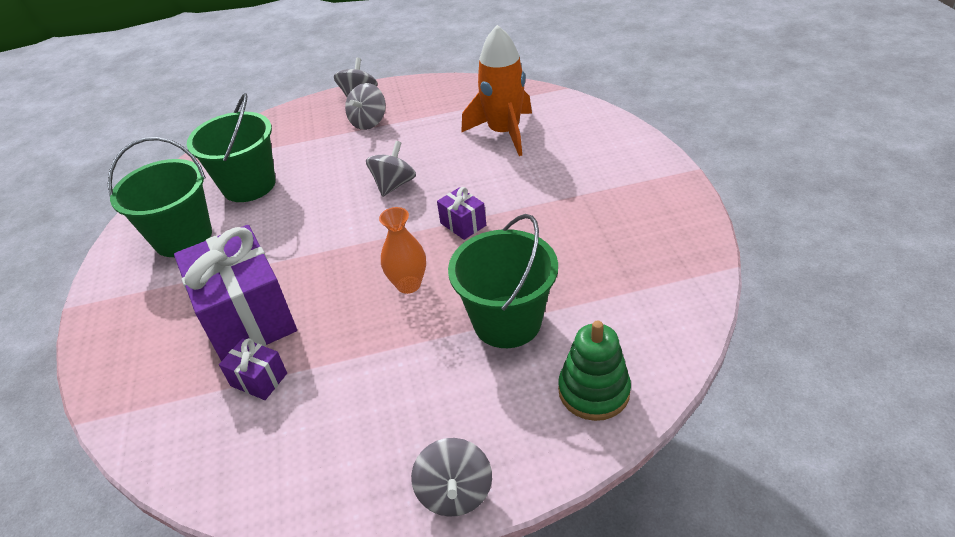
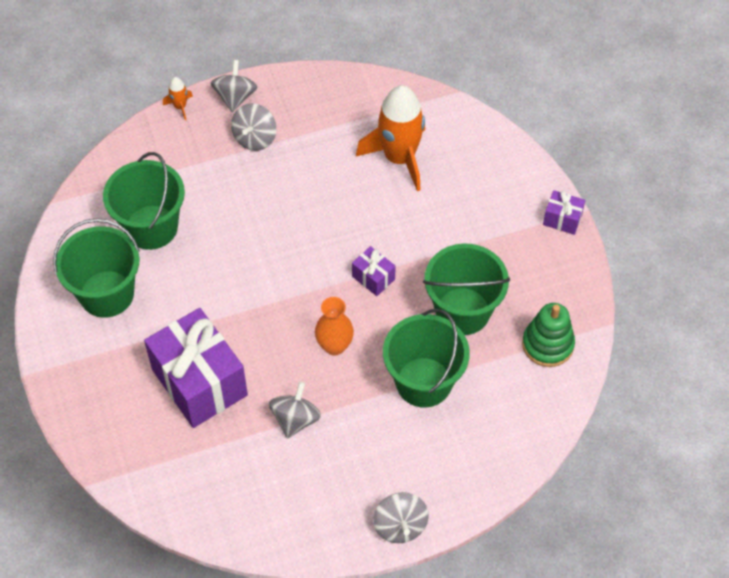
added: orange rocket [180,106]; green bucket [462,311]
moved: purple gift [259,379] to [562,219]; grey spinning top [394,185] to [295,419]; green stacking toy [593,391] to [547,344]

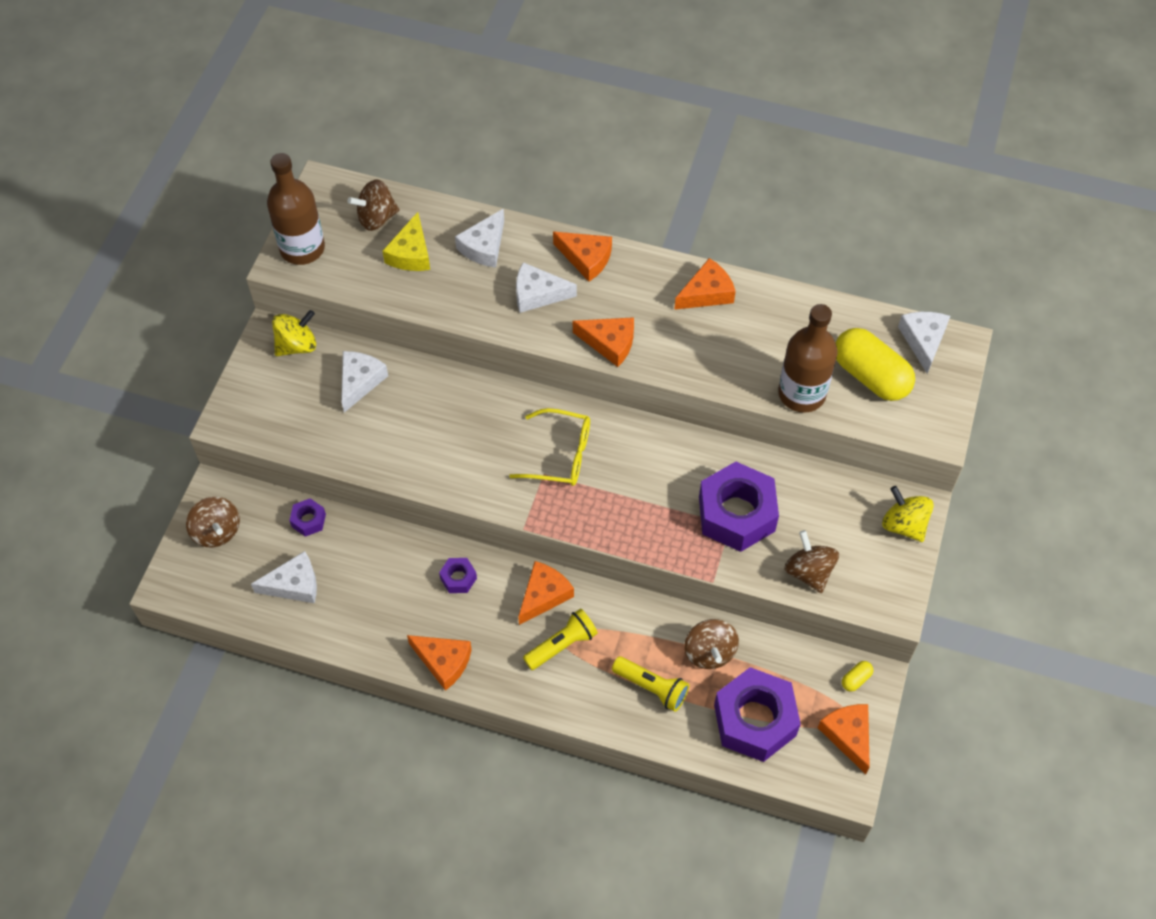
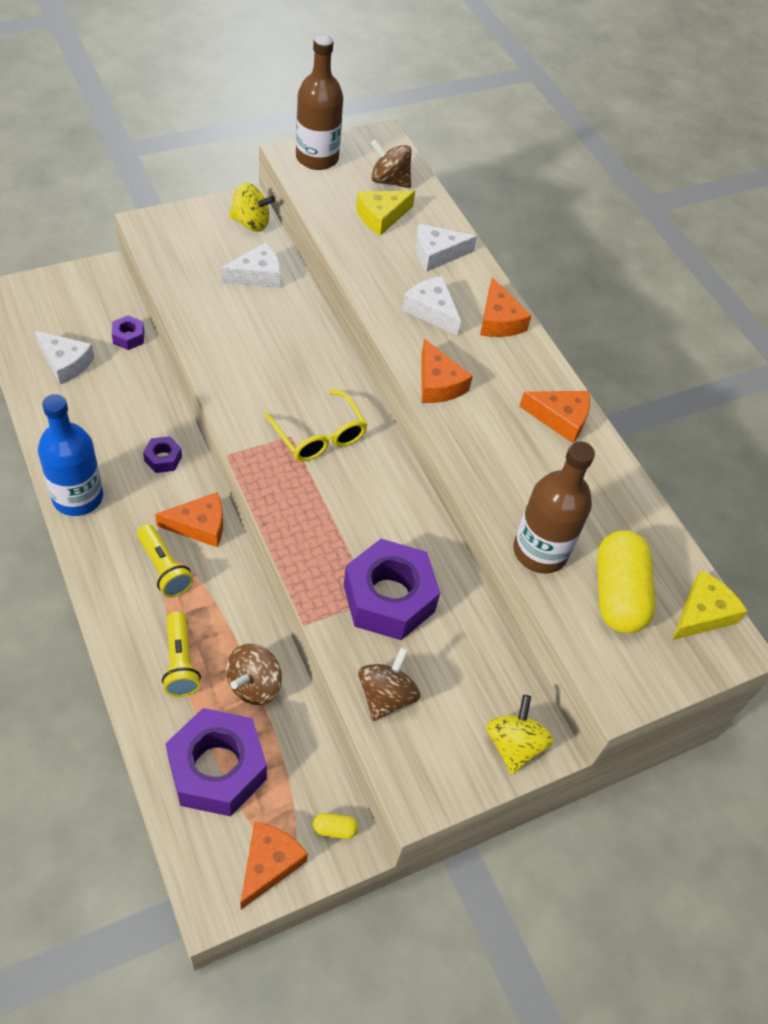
removed: brown spinning top [217,531]
replaced: orange cheese [443,662] to blue bottle [78,497]
recoloured: white cheese [923,341] to yellow cheese [702,613]
turned: yellow flashlight [562,645] = [164,568] 45 degrees clockwise

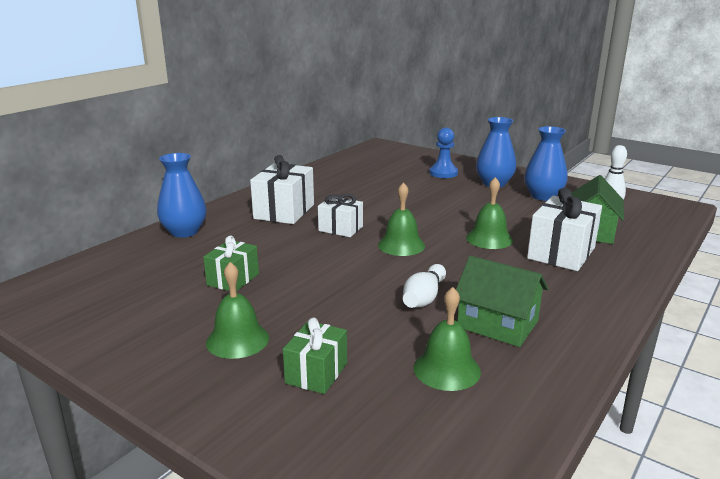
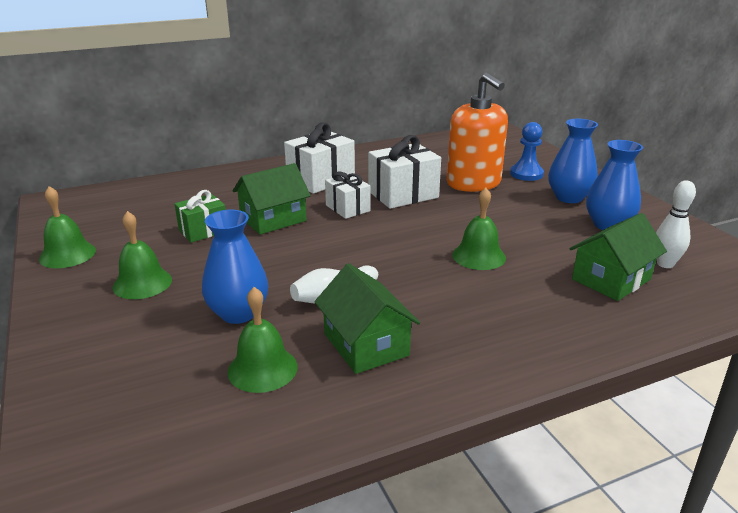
removed: green gift [316,373]
added: green house [273,219]; orange soap dispenser [473,183]
moved: blue vase [184,232] to [238,313]; green bell [401,245] to [67,254]; white gift [561,253] to [403,194]

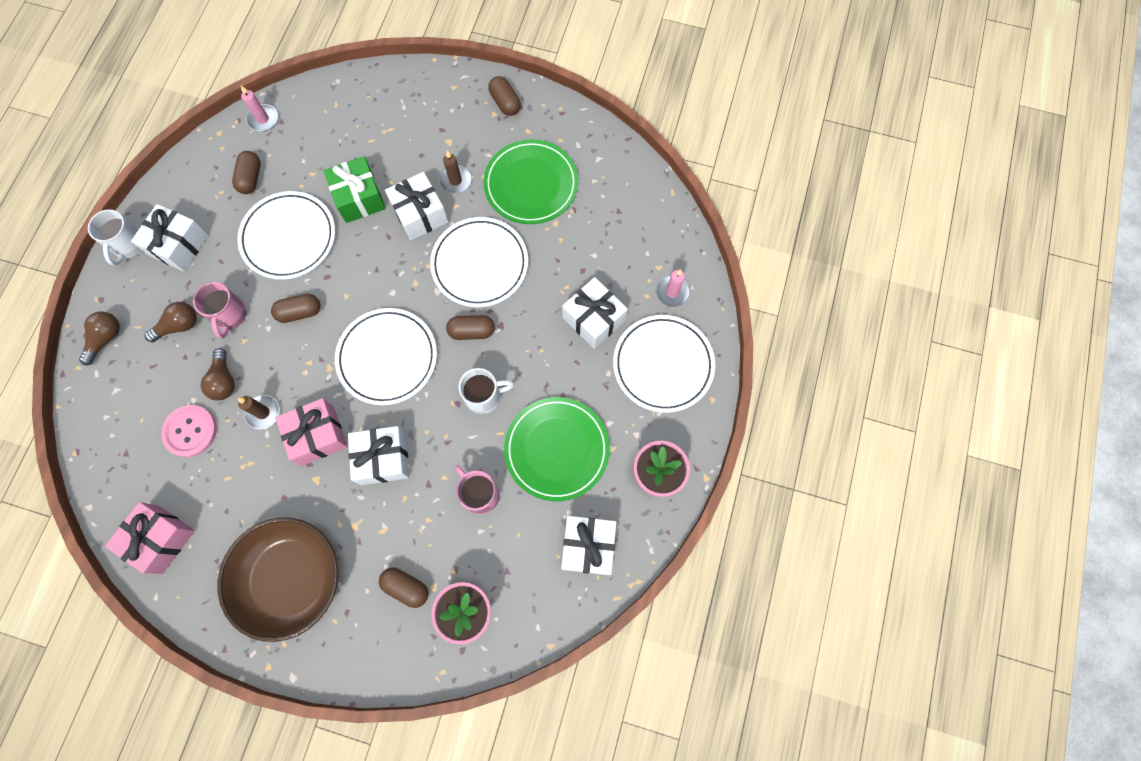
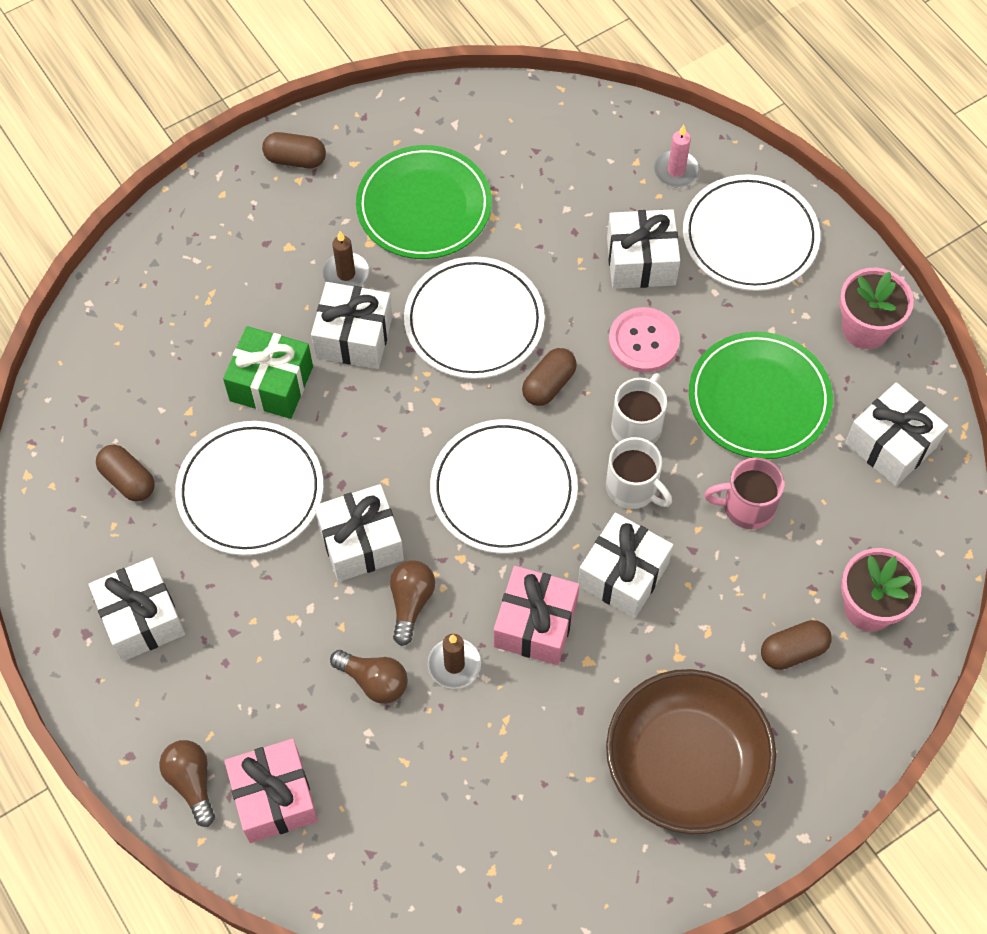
removed: pink mug [230,315]; pink candle [263,119]
moved: white mug [129,245] to [633,488]; pink gift [161,539] to [274,797]; brown light bulb [179,326] to [411,603]; pink button [190,431] to [643,341]
replaced: brown capsule [300,312] to white gift [361,542]

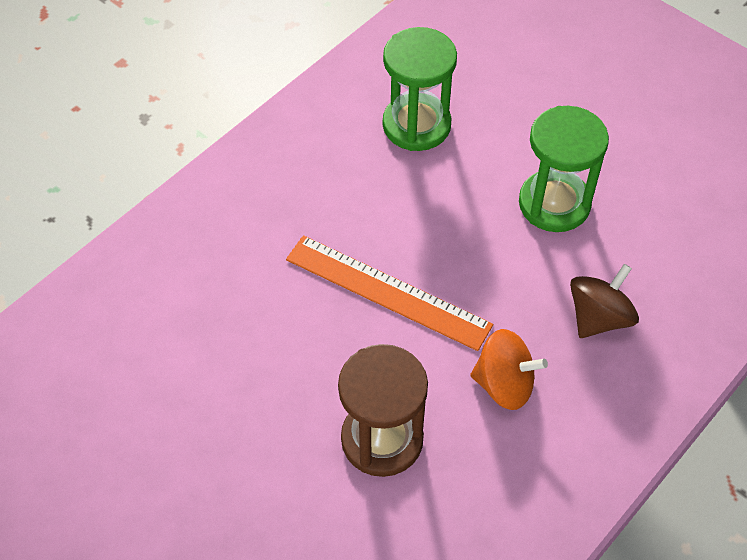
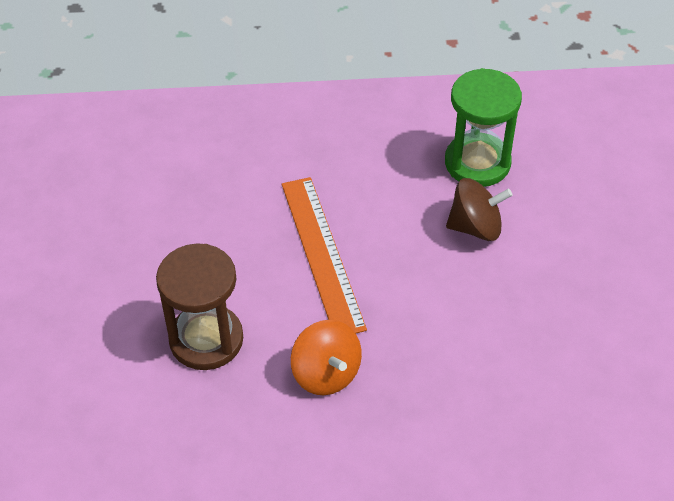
removed: green hourglass [554,204]
moved: brown spinning top [598,317] to [475,227]

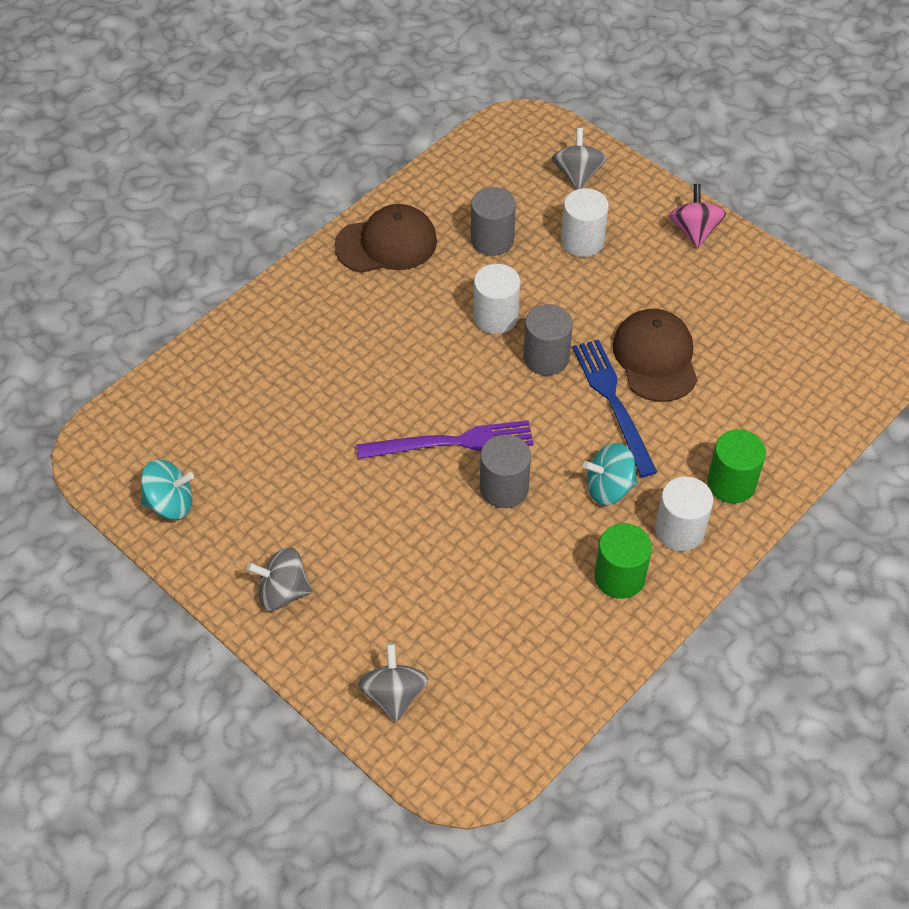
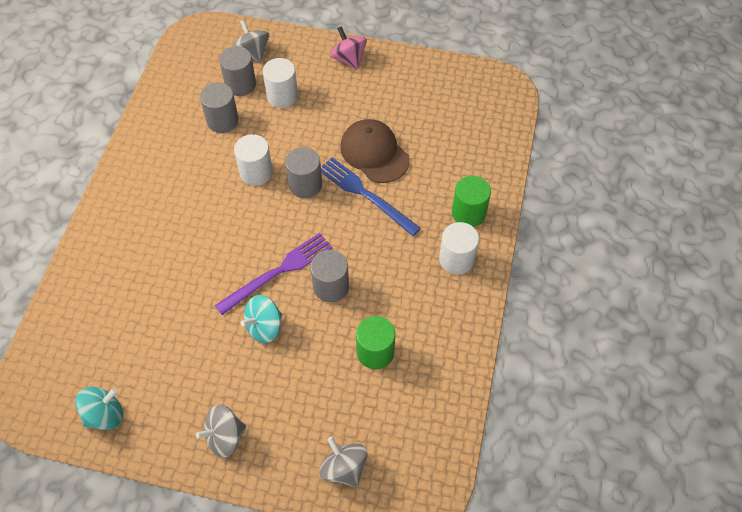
removed: brown cap [386,243]
added: grey cylinder [240,84]
moved: turquoise spinning top [609,488] to [264,327]; green cylinder [619,577] to [375,352]

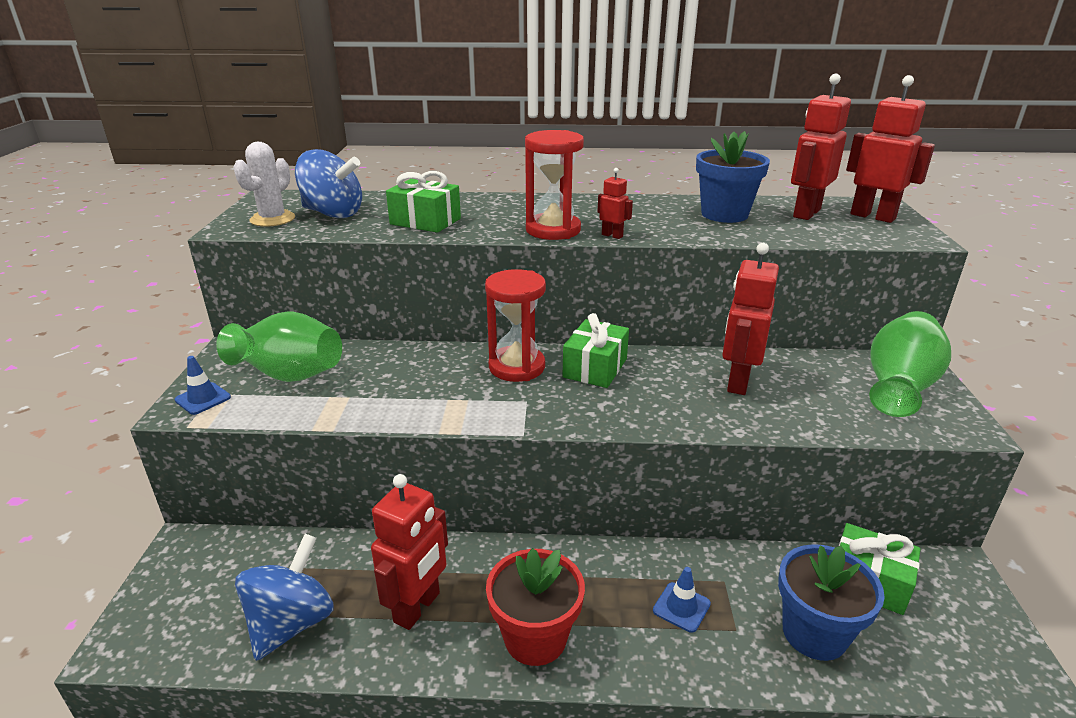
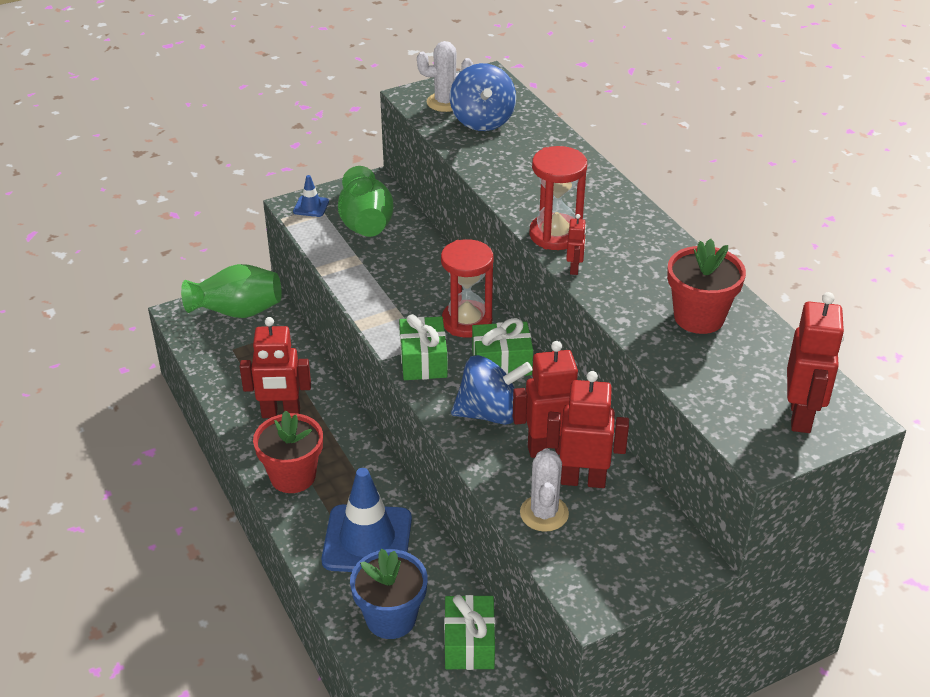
added: white cactus [544,513]
moved: blue spinning top [291,623] to [489,413]; green gift [425,221] to [423,360]; red robot [806,213] to [583,480]; green vase [899,387] to [237,311]
recoloured: blue flower pot [724,214] to red flower pot [699,317]
resized: blue traffic cone [681,607] = [367,540] x2.26

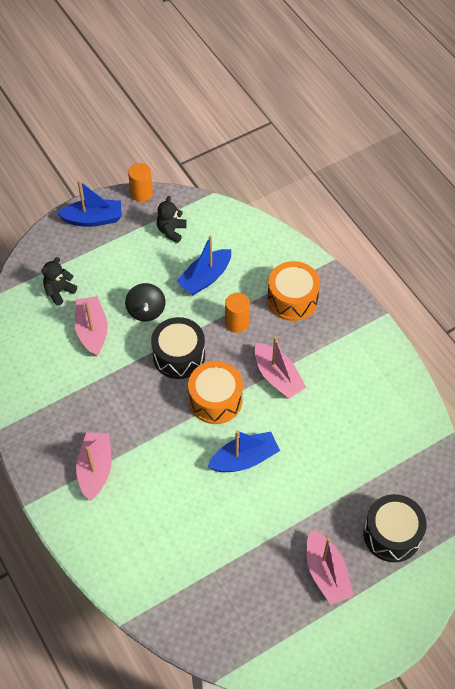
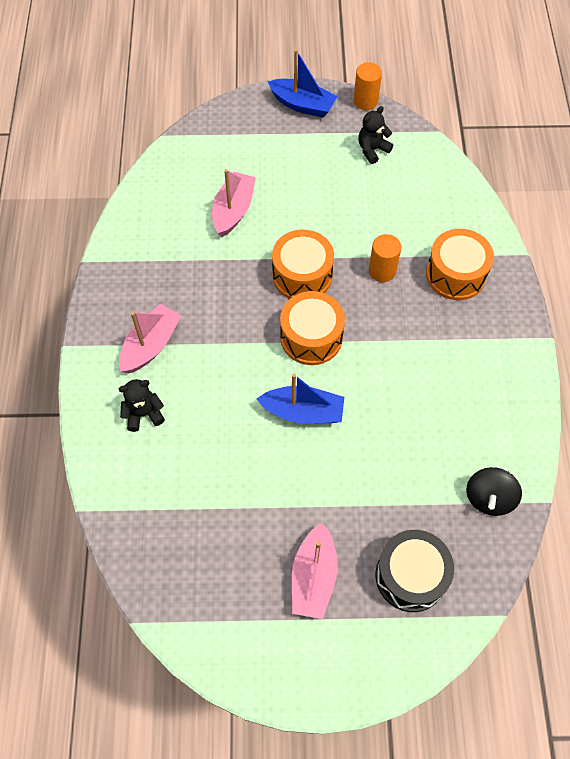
removed: blue boat [205,278]; pink boat [277,377]
moved: black teddy bear [59,291] to [143,414]; black spinning top [146,310] to [489,498]
recoloured: black drum [179,356] to orange drum [302,275]

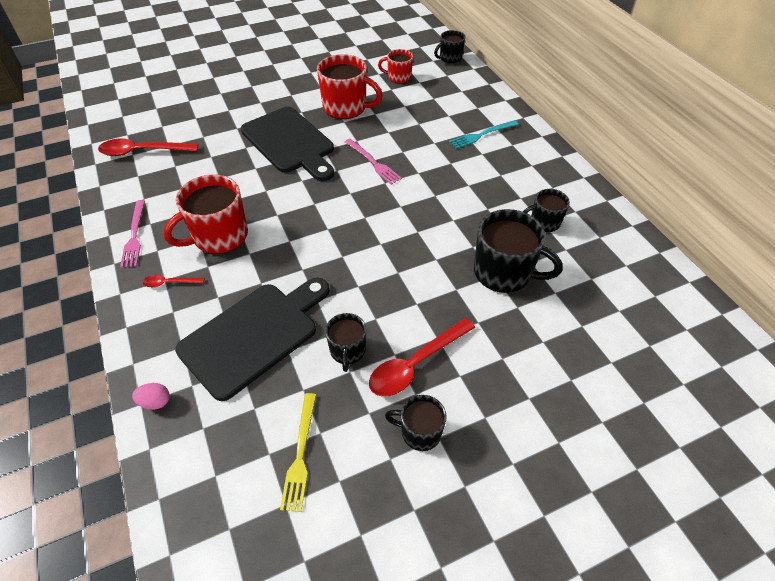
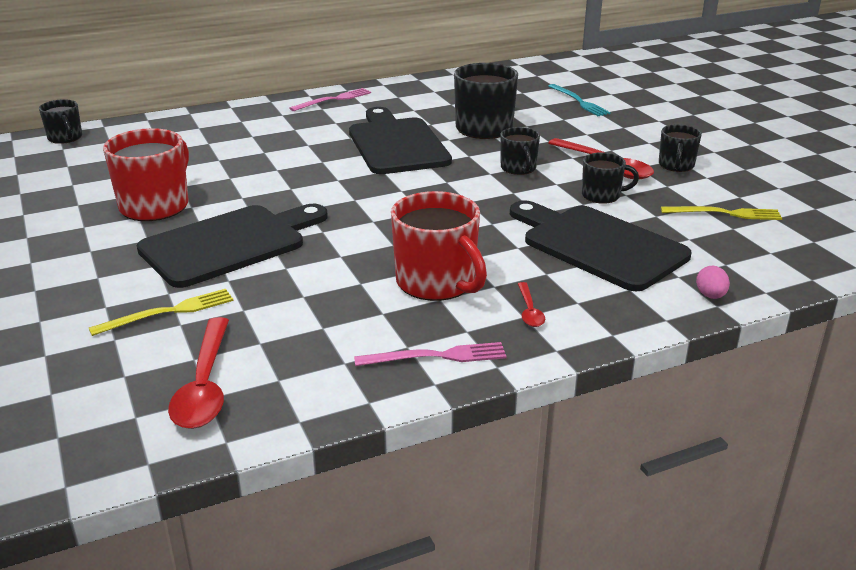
removed: red mug [398,77]
added: yellow fork [168,312]; black cutting board [396,144]
moved: pink fork [373,162] to [333,100]; turquoise fork [482,135] to [579,101]; black mug [544,222] to [518,168]

